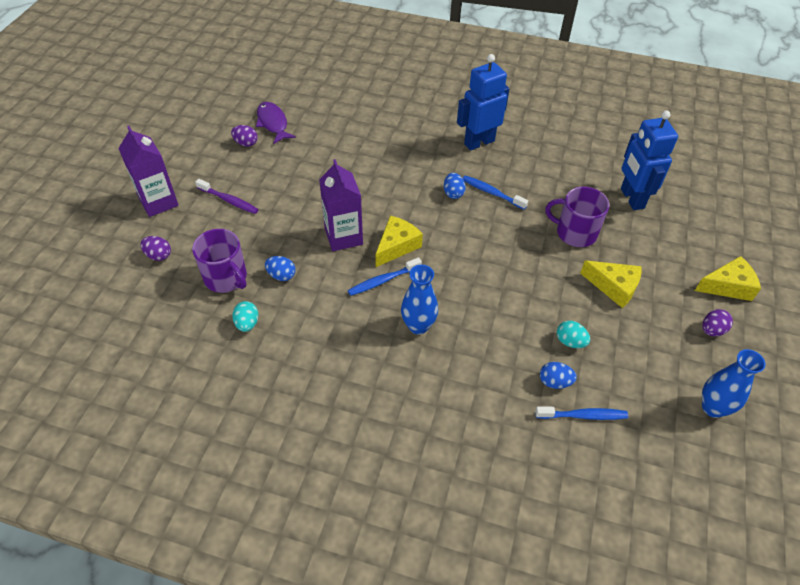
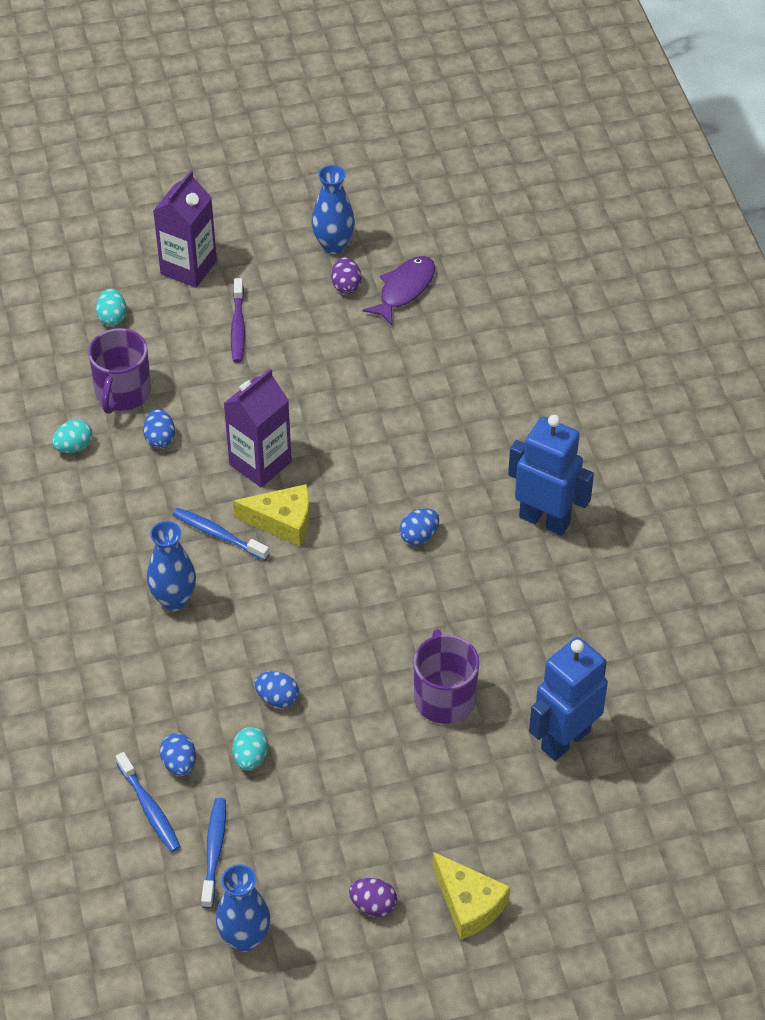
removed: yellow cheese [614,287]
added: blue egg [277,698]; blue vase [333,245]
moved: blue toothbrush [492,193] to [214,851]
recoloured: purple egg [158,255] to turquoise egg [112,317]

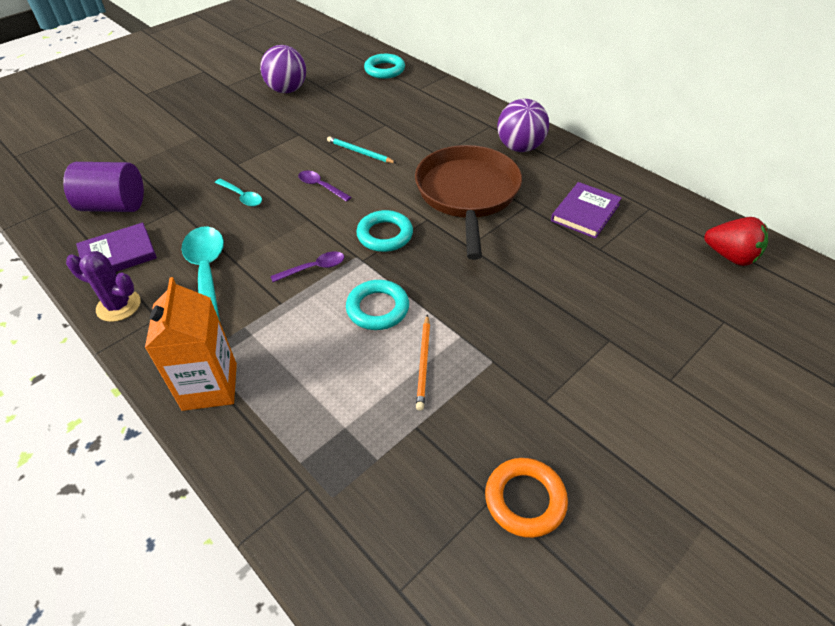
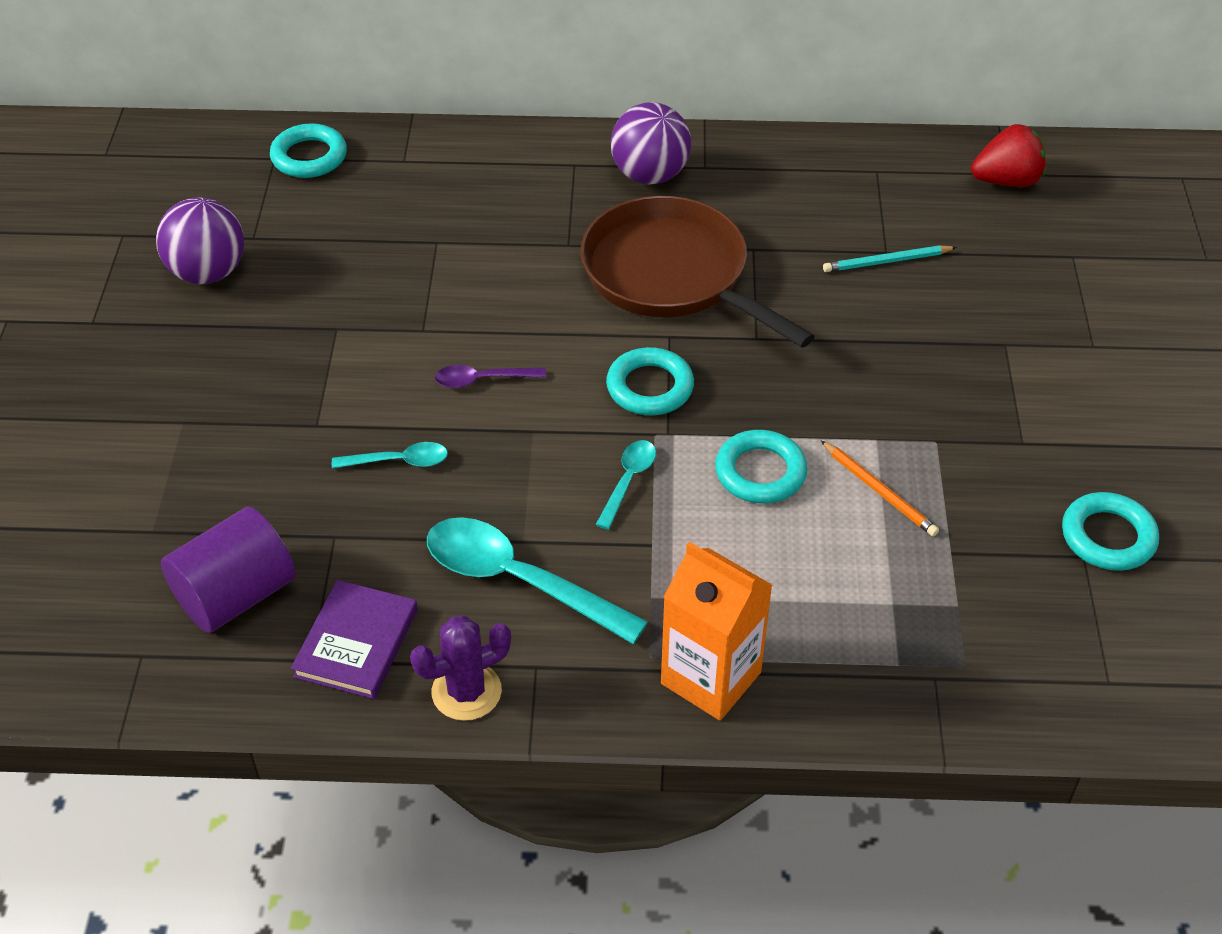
removed: purple book [585,212]
moved: turquoise pencil [359,152] to [886,262]
recoloured: purple spoon [314,268] to turquoise spoon [628,481]; orange ring [525,500] to turquoise ring [1108,537]

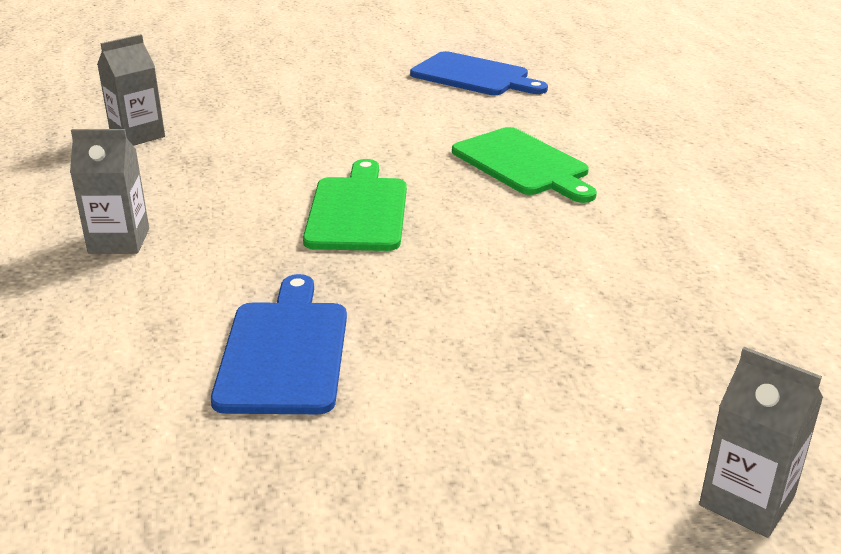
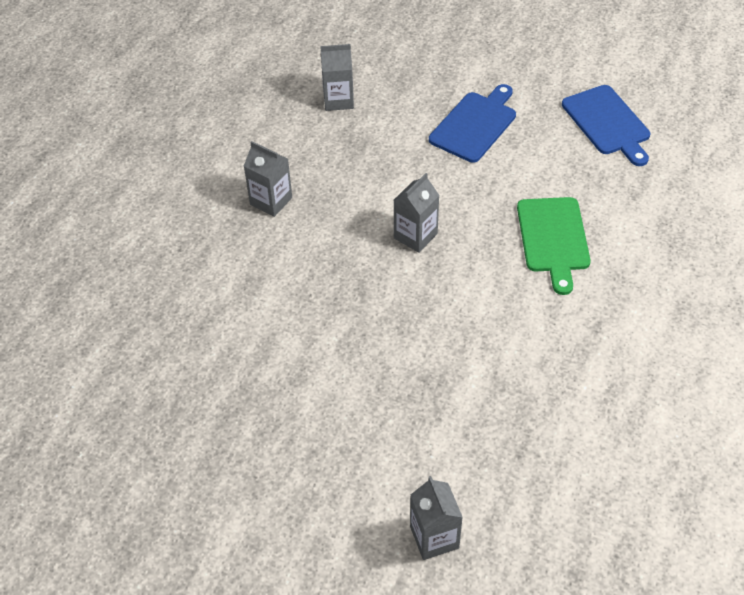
moved: blue cutting board [284,351] to [475,125]
replaced: green cutting board [358,211] to grey carton [415,236]

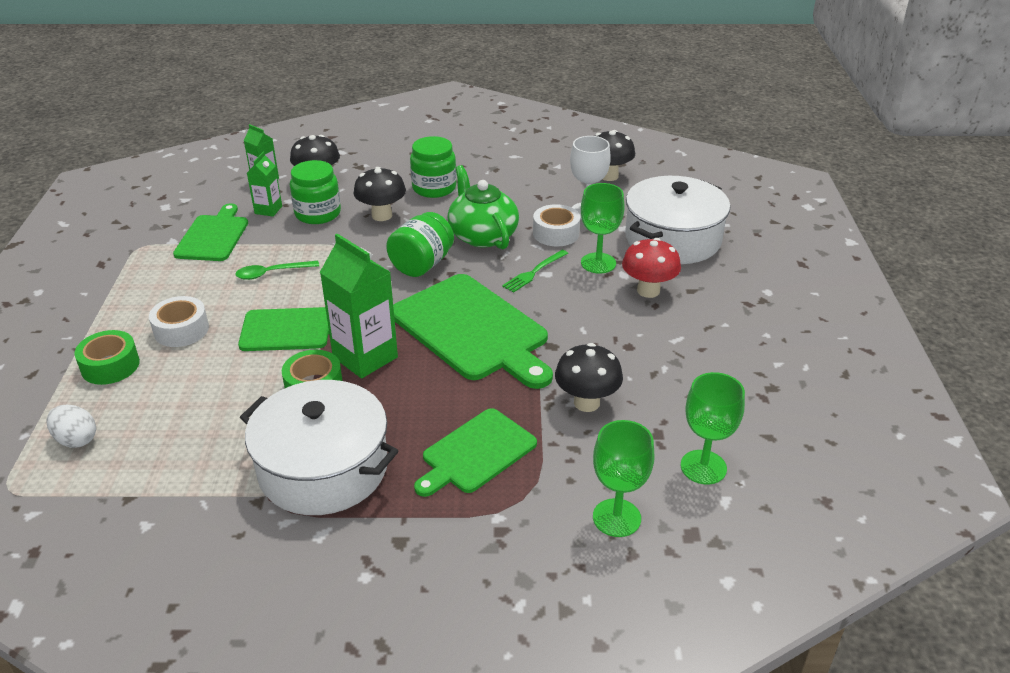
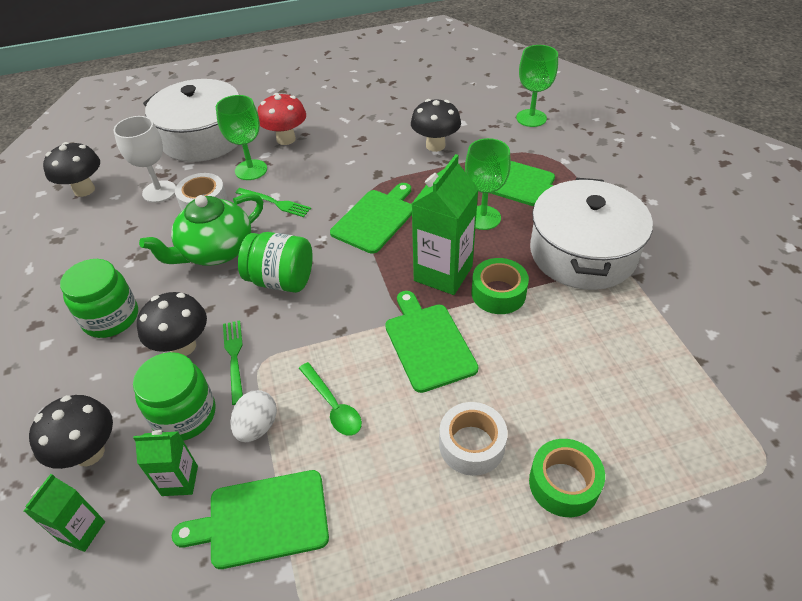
added: green fork [234,357]
moved: white egg [76,440] to [257,427]; green goblet [703,467] to [483,218]
resized: green cutting board [472,330] = [375,219] x0.60

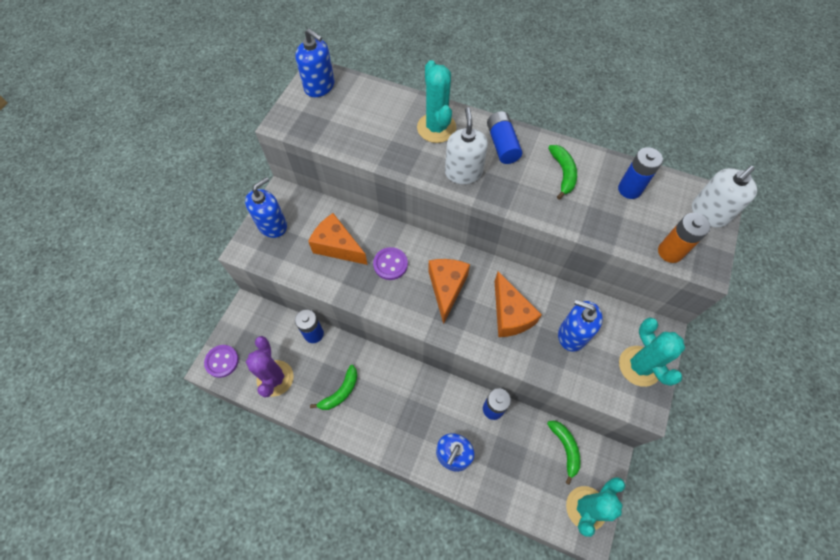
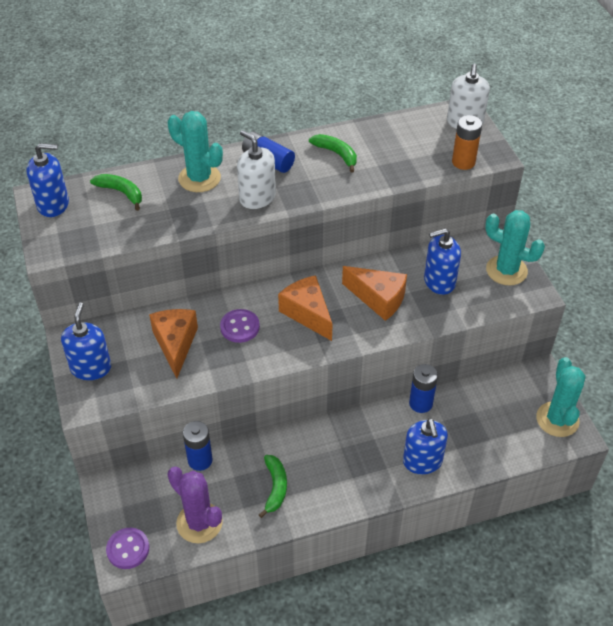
removed: blue battery [629,189]
moved: green banana [565,448] to [121,193]
turned: orange cheese [337,246] = [175,344] 90 degrees clockwise

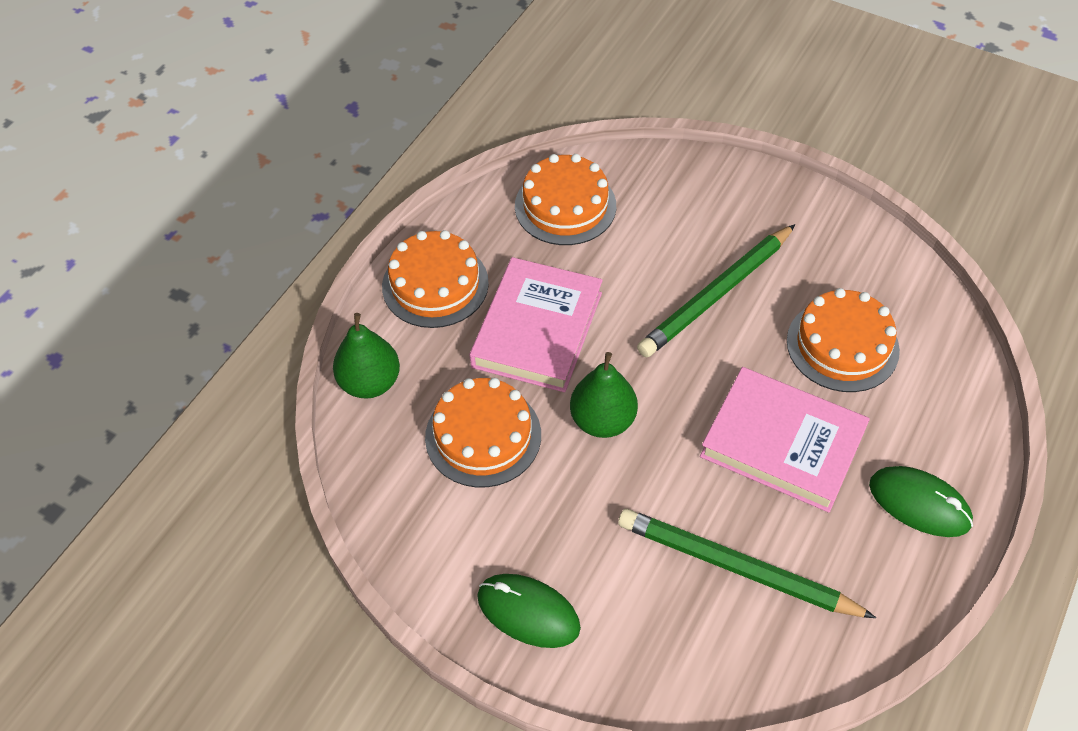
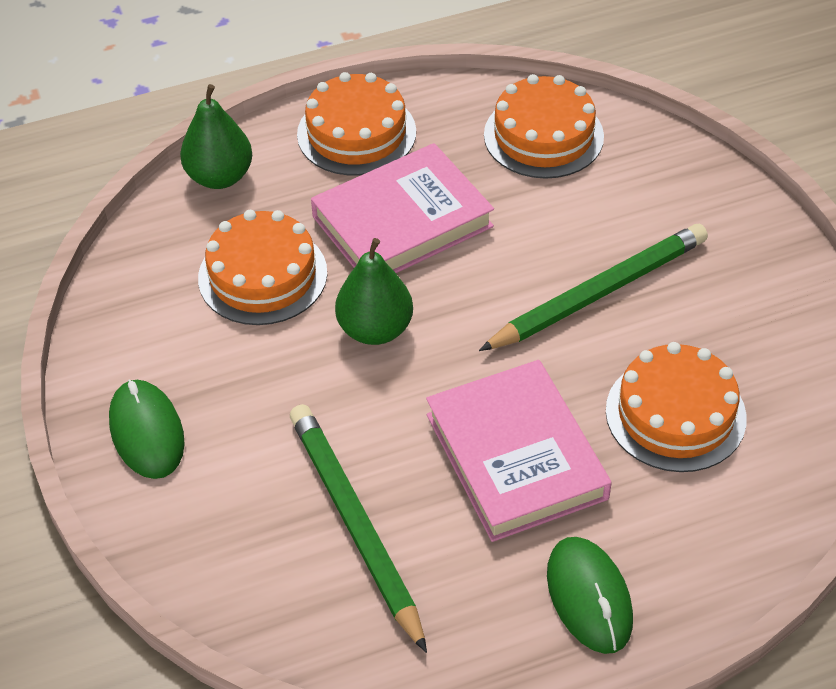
turned: green pencil [715,294] = [600,293] 150 degrees clockwise

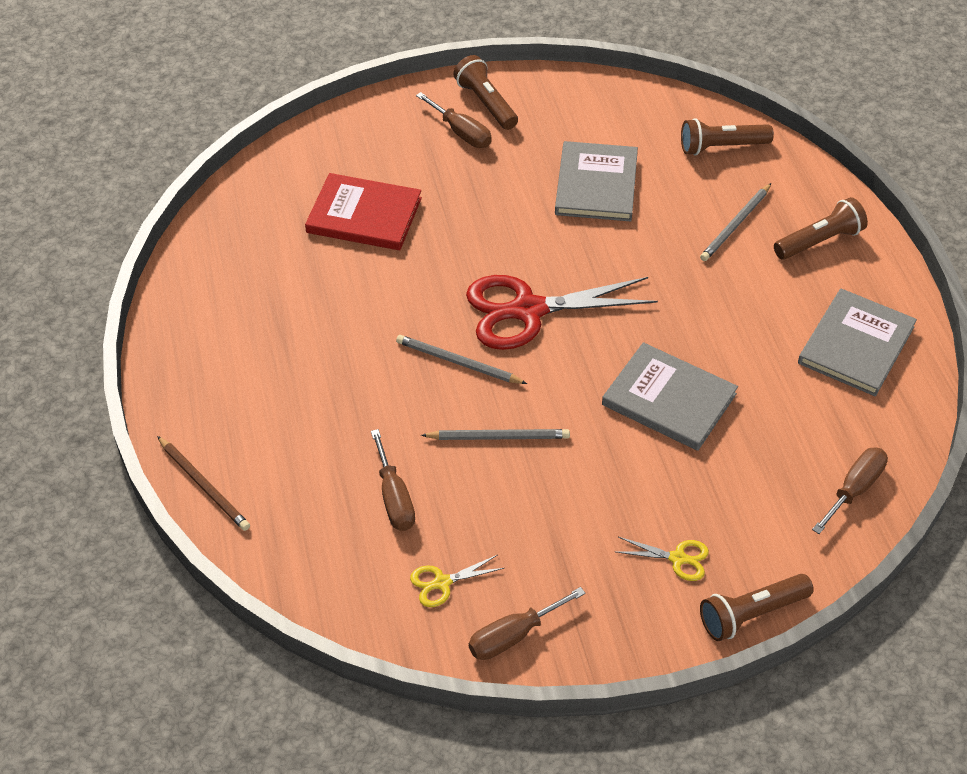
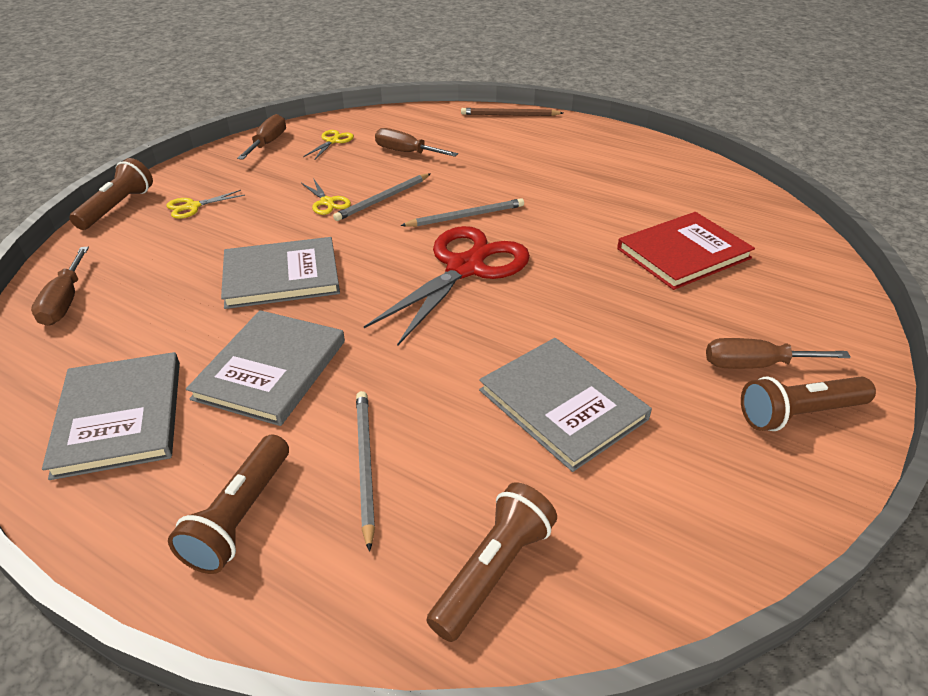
added: grey book [271,369]; yellow scissors [327,202]
turned: brown flashlight [486,103] = [798,414] 150 degrees clockwise

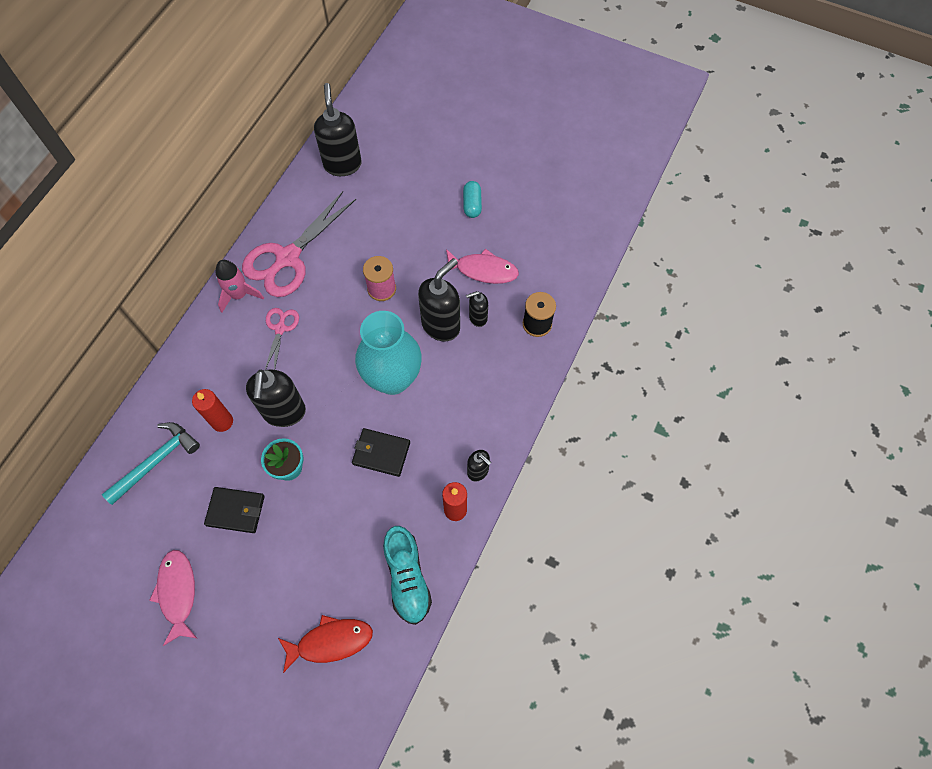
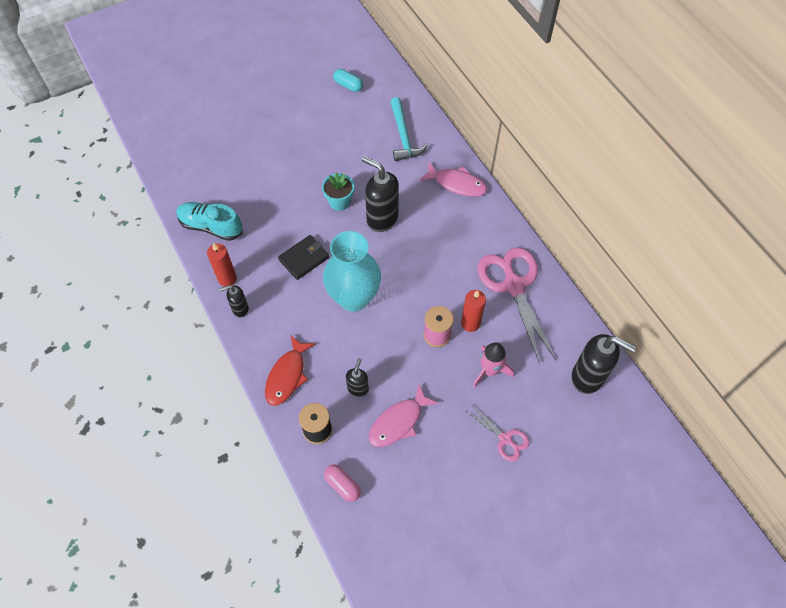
removed: black wallet [236,511]; black soap dispenser [441,325]
added: pink capsule [342,485]
moved: pink fish [177,593] to [457,184]; red candle [222,421] to [470,323]; pink rocket [239,295] to [489,371]; pink scissors [280,328] to [505,439]; red fish [330,641] to [287,375]; turquoise capsule [472,204] to [348,85]

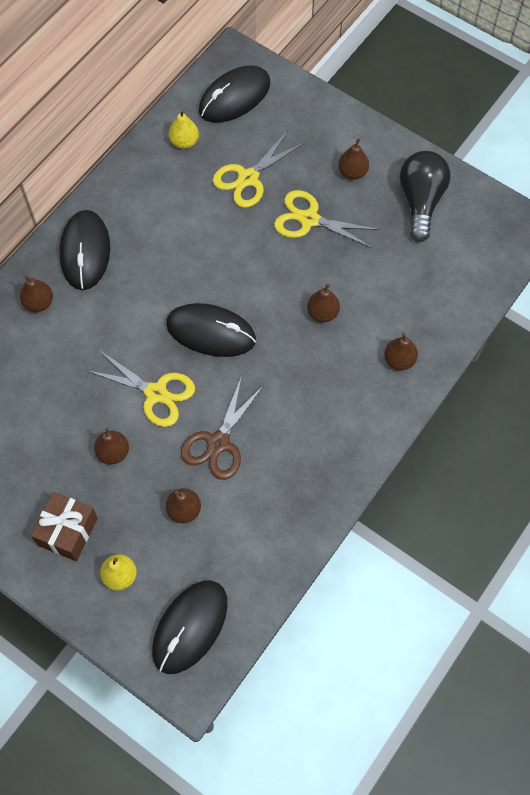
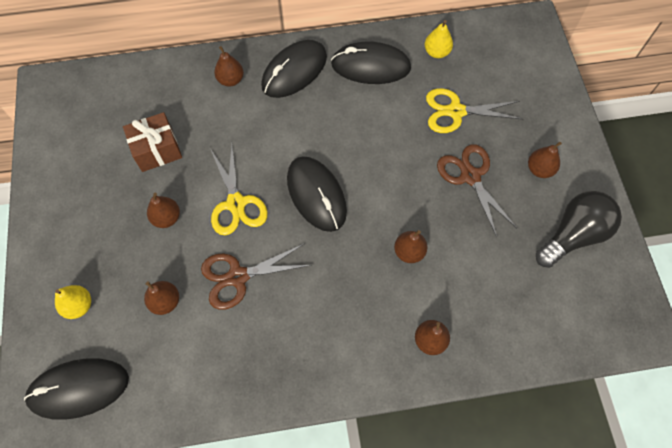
moved: brown gift [67,531] to [157,150]; black mouse [234,97] to [371,66]
recoloured: yellow scissors [309,219] to brown scissors [470,176]

